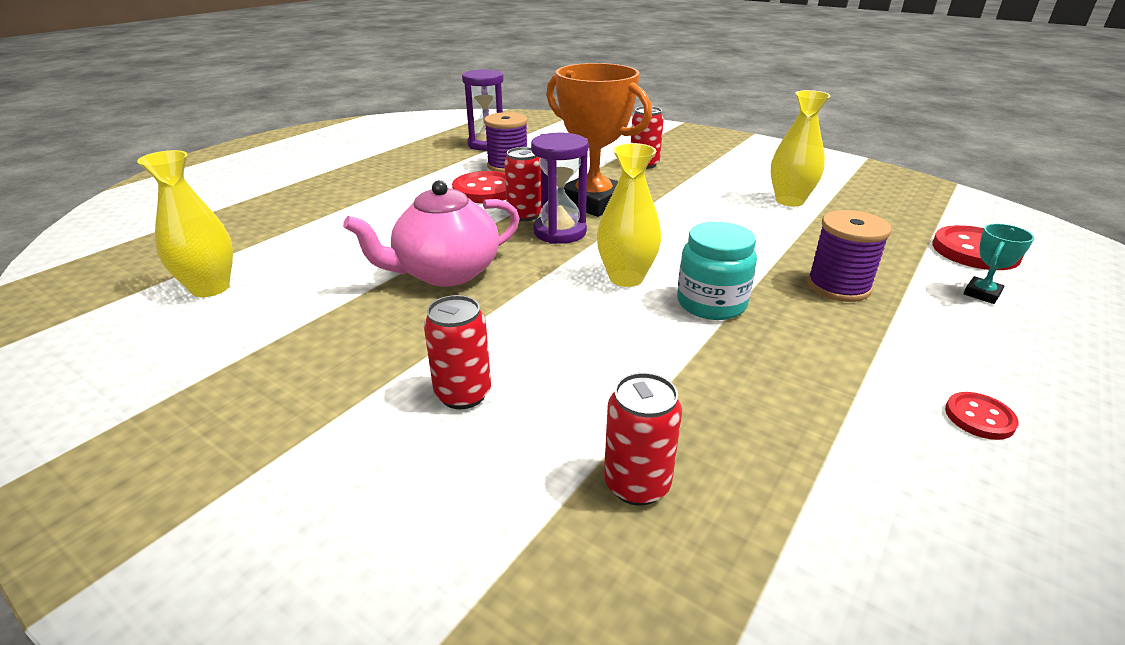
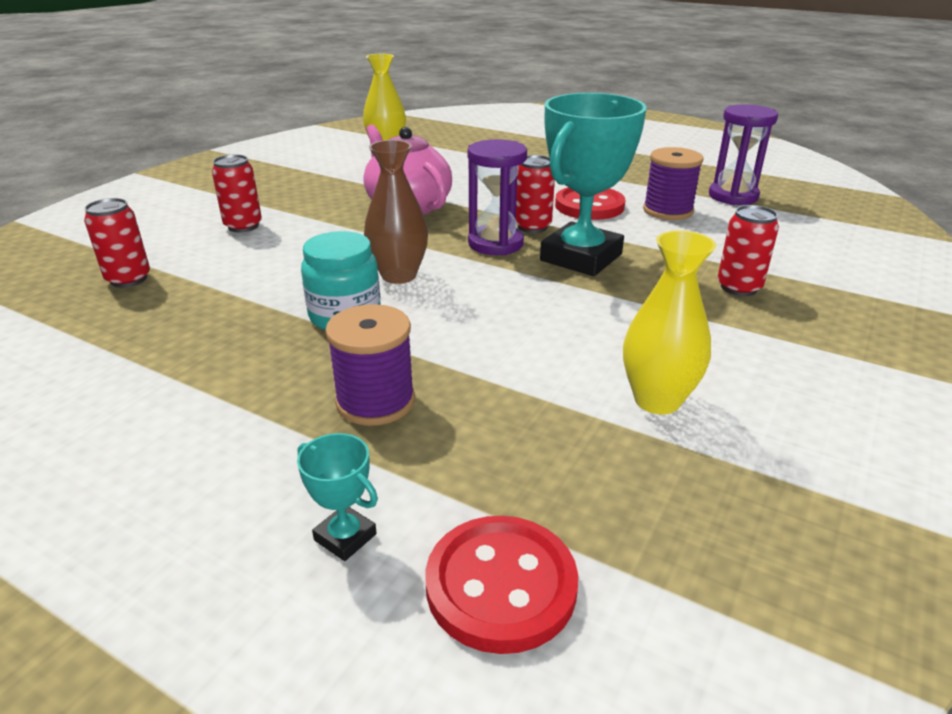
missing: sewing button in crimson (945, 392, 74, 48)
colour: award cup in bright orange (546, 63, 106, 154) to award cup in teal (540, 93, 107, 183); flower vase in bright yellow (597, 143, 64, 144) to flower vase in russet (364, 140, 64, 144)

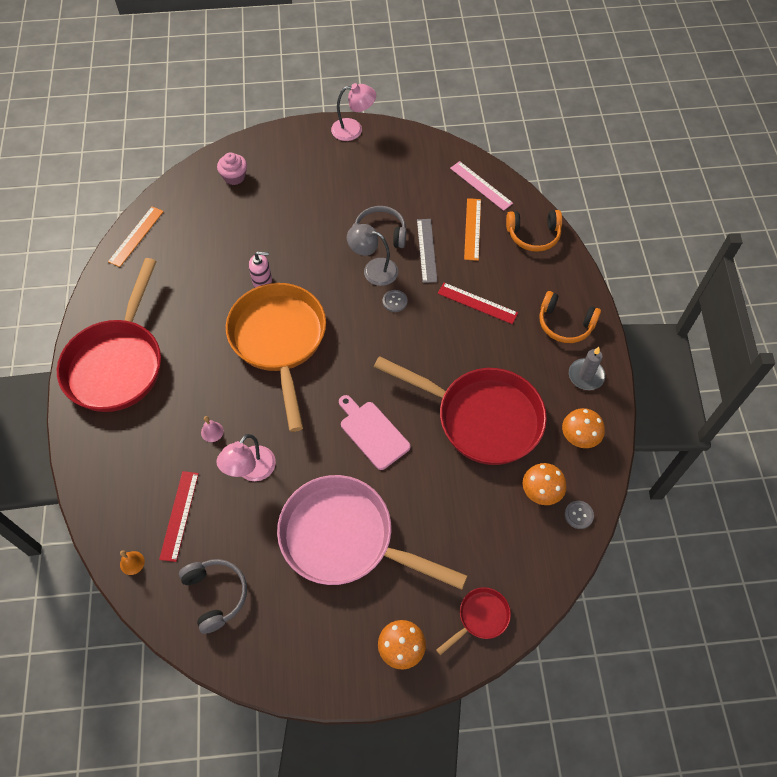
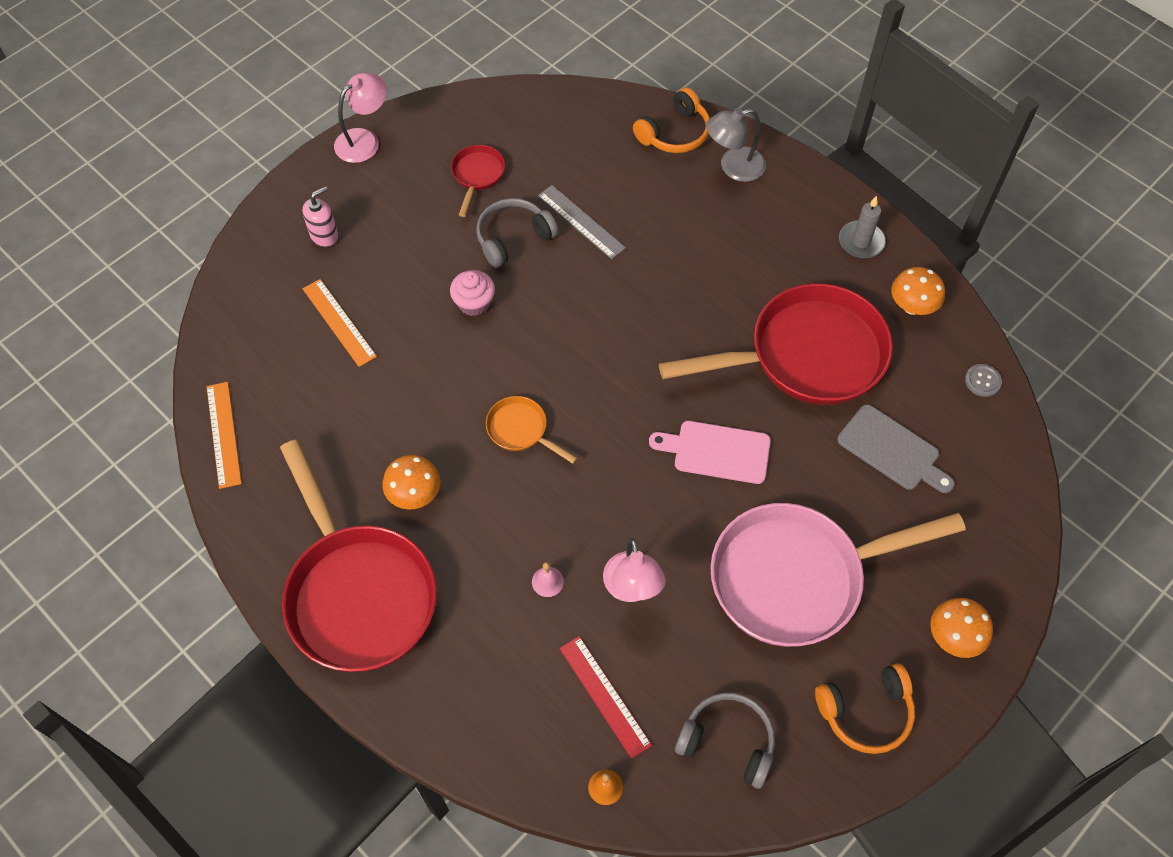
missing: sewing button in gray (382, 290, 26, 22); ruler in crimson (438, 283, 80, 41); ruler in rose-pink (450, 161, 63, 50)
appeared: chopping board in gray (837, 404, 118, 89)
relocated: fairy cake in rose-pink (217, 152, 30, 33) to (450, 270, 45, 46); pump bottle in rose-pink (249, 251, 23, 37) to (302, 186, 36, 61); lamp in gray (347, 224, 51, 62) to (706, 108, 60, 74); skillet in crimson (436, 587, 75, 68) to (451, 145, 54, 72); ruler in bright orange (464, 198, 17, 63) to (303, 279, 74, 88); toadstool in bright orange (523, 463, 44, 42) to (383, 455, 57, 55); headphones in bright orange (539, 291, 62, 52) to (815, 663, 100, 91)
size: skillet in bright orange (226, 283, 100, 149) = (486, 396, 92, 68) x0.43

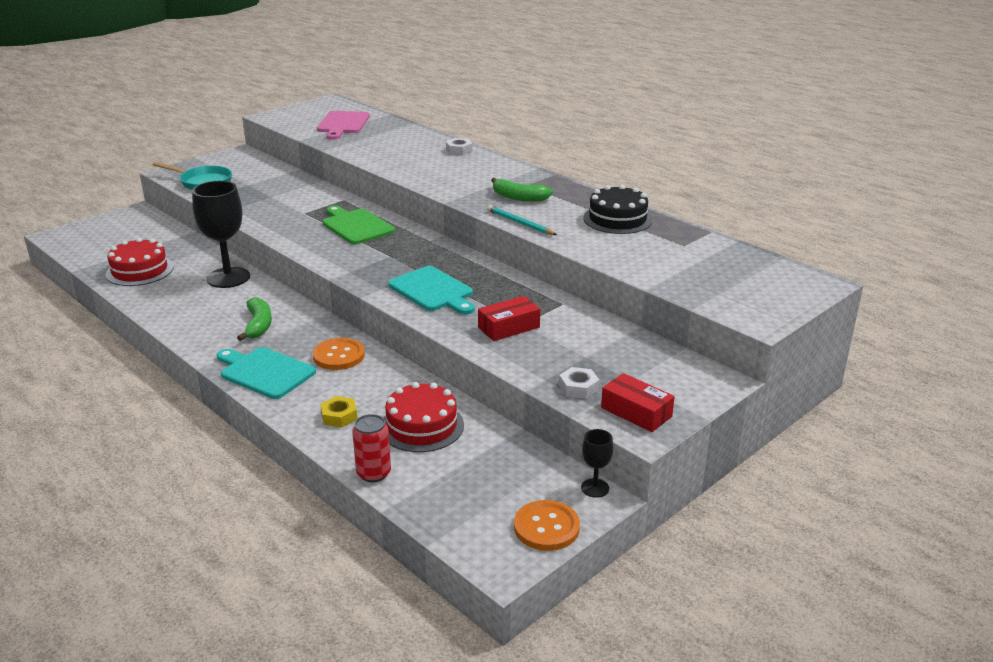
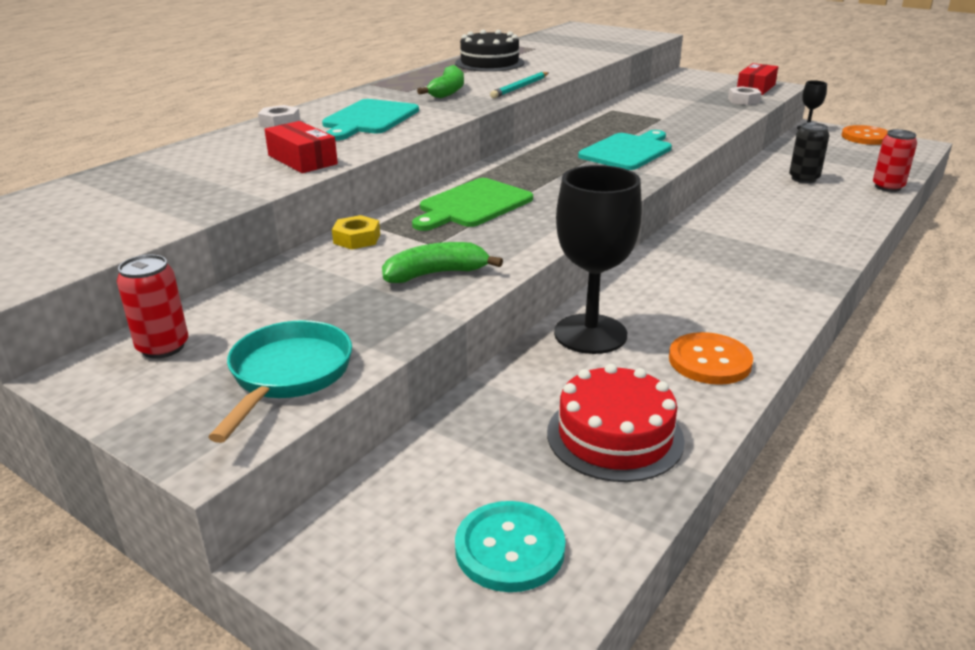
missing: chopping board in rose-pink (317, 111, 53, 29)
appeared: soda can in crimson (117, 255, 71, 104); sewing button in teal (455, 501, 110, 91)
relocated: chopping board in teal (217, 347, 99, 52) to (322, 99, 97, 42); toy banana in emerald (237, 297, 35, 44) to (382, 242, 121, 41); sewing button in bright orange (313, 338, 52, 32) to (669, 332, 84, 53); hex nut in bright yellow (320, 396, 38, 32) to (332, 215, 48, 34); parcel in crimson (478, 296, 62, 45) to (264, 121, 74, 52)
exchanged: cake in crimson (383, 382, 81, 70) to soda can in ebony (789, 122, 40, 61)

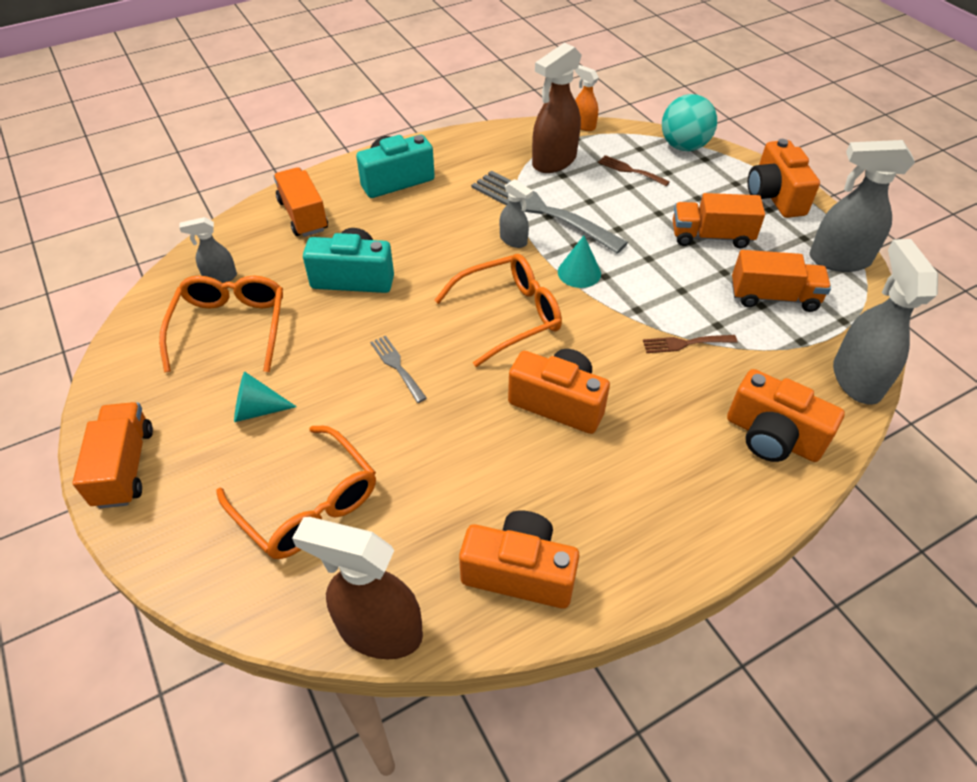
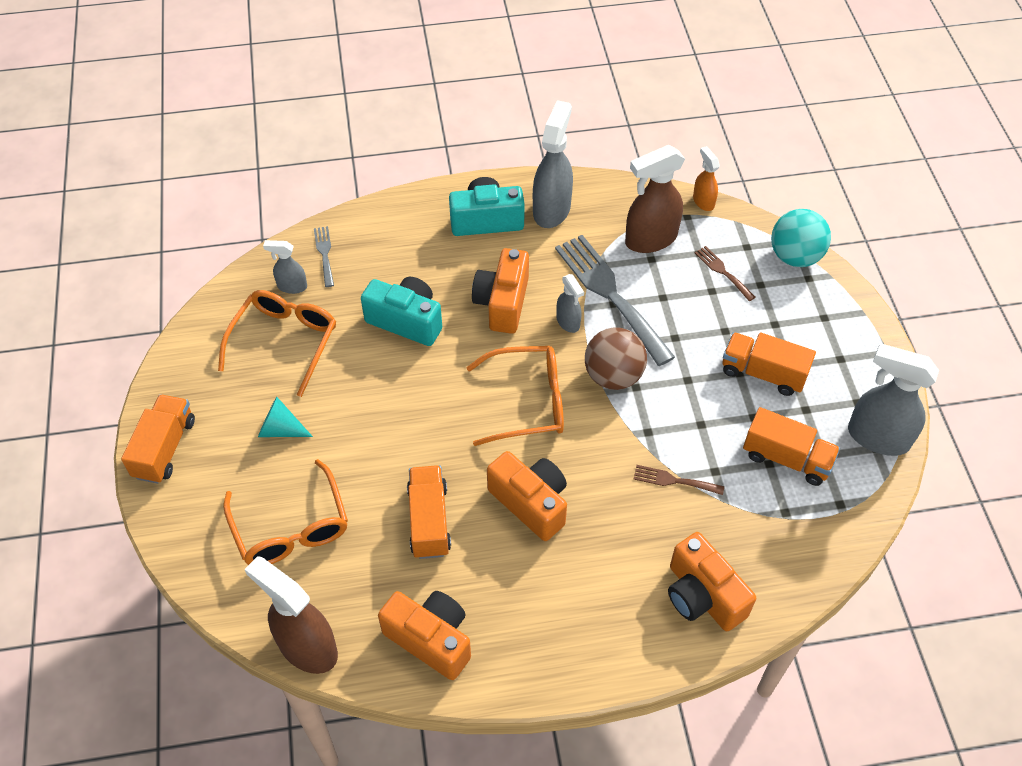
relocated: toy truck in bright orange (274, 167, 54, 70) to (407, 465, 44, 94); fork in gray (370, 336, 57, 67) to (314, 226, 20, 61); compact camera in bright orange (748, 139, 72, 79) to (472, 248, 57, 86); spray cleaner in gray (833, 239, 105, 166) to (533, 100, 40, 128)
exchanged: cone in teal (558, 236, 43, 52) to play ball in russet (585, 327, 62, 63)

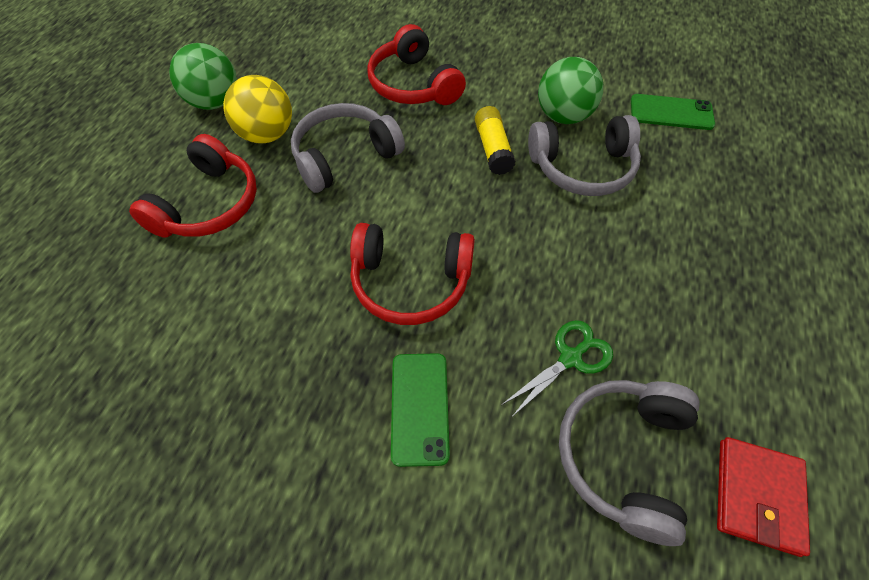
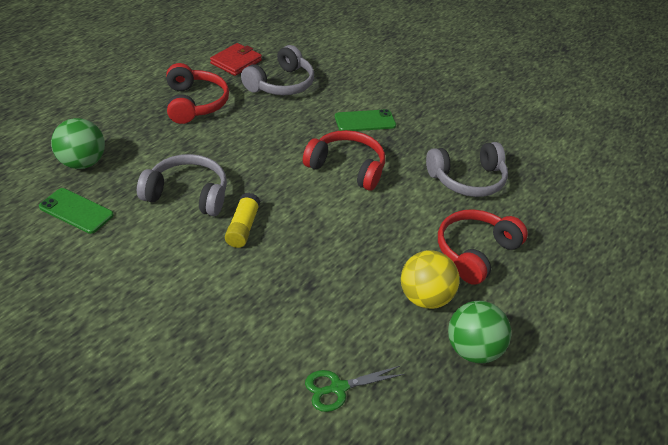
relocated: headphones in gray (291, 103, 114, 90) to (426, 142, 82, 55); headphones in crimson (367, 24, 99, 81) to (166, 63, 63, 61); scissors in emerald (501, 320, 112, 97) to (305, 366, 100, 46); play ball in emerald (538, 57, 65, 67) to (51, 118, 54, 51)
spun: mobile phone in emerald (391, 353, 59, 114) = (335, 109, 61, 22) 60 degrees clockwise

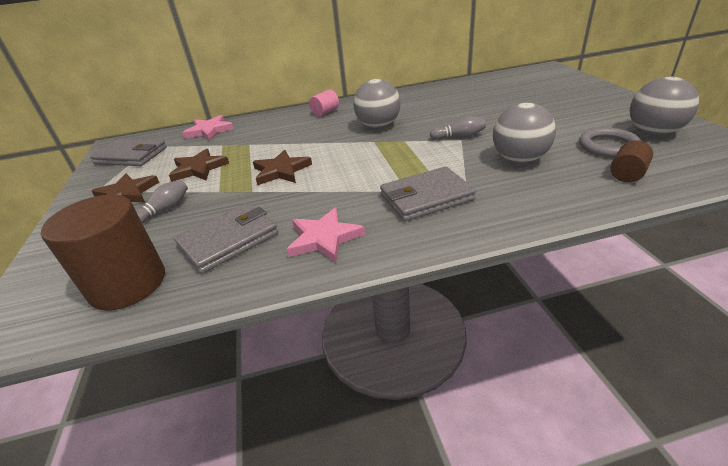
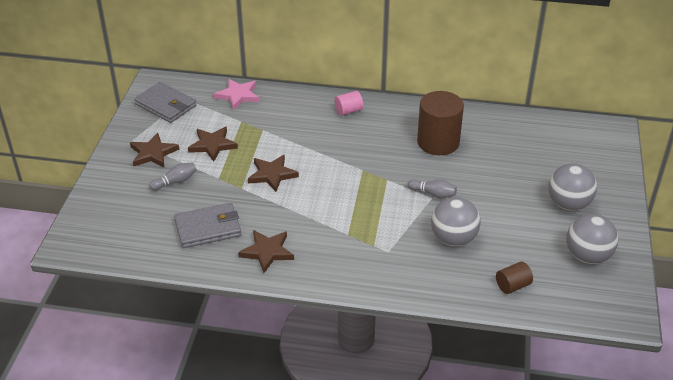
missing: wallet in gray (380, 166, 96, 55); hoop in gray (579, 128, 62, 30)
relocated: solid cylinder in russet (41, 194, 124, 117) to (417, 91, 47, 64); play ball in gray (353, 79, 48, 49) to (548, 163, 49, 48)
colour: star in rose-pink (287, 208, 78, 55) to star in russet (238, 230, 56, 43)

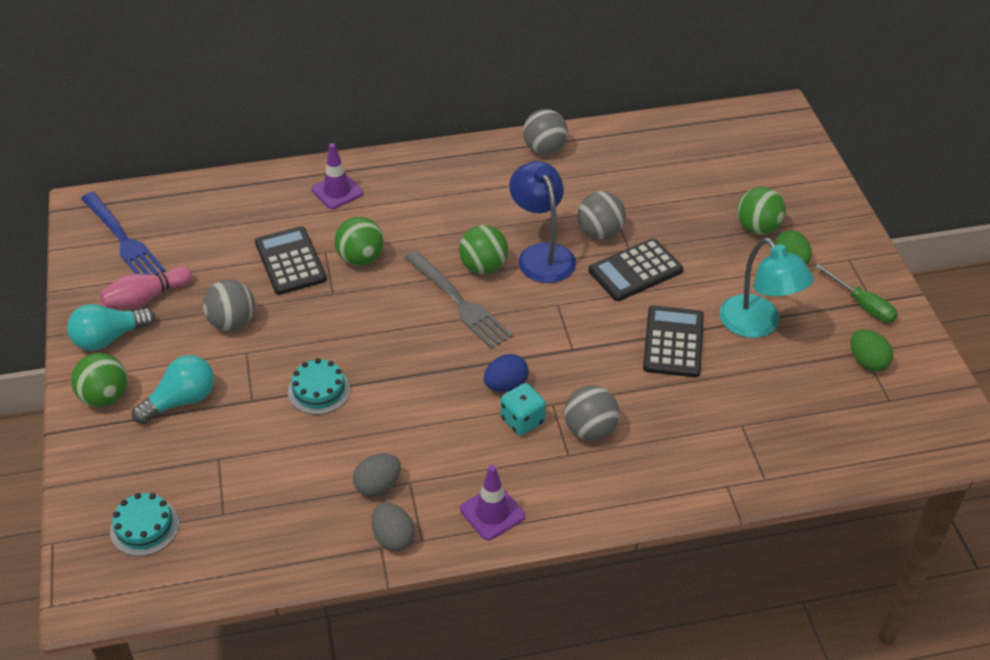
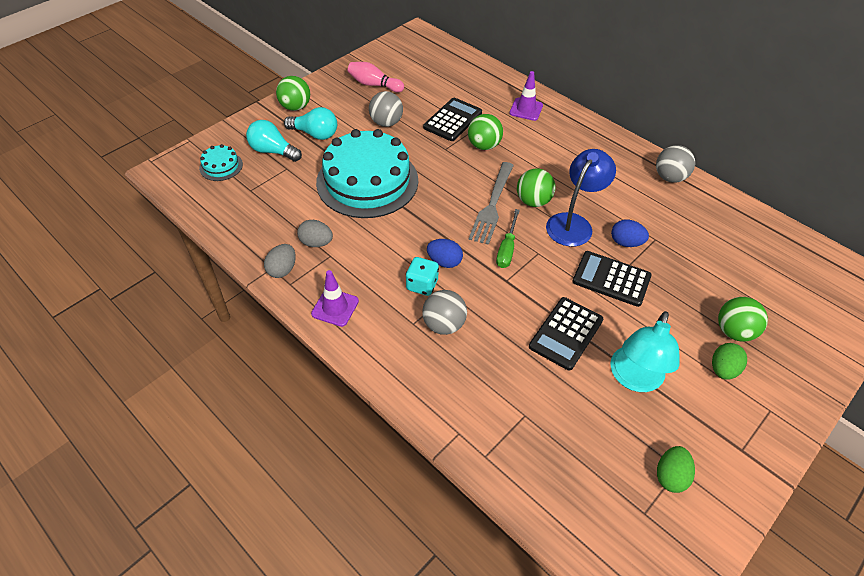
missing: fork in cobalt (81, 192, 85, 83)
relocated: lightbulb in teal (67, 304, 88, 47) to (246, 120, 56, 42); flat screwdriver in emerald (815, 264, 83, 59) to (496, 209, 24, 59)
exchanged: play ball in gray (577, 191, 49, 48) to egg in cobalt (611, 220, 38, 27)
spun: calculator in ebony (643, 305, 61, 72) = (529, 297, 74, 74) 150 degrees clockwise
size: cake in teal (288, 358, 62, 57) = (316, 129, 102, 89) x2.36

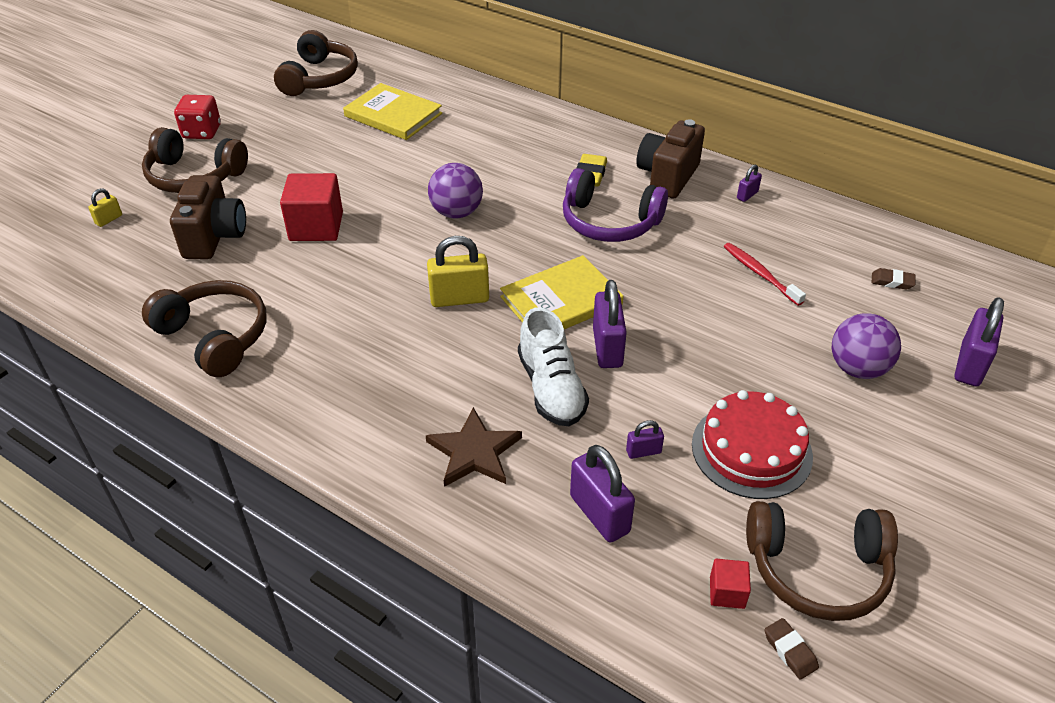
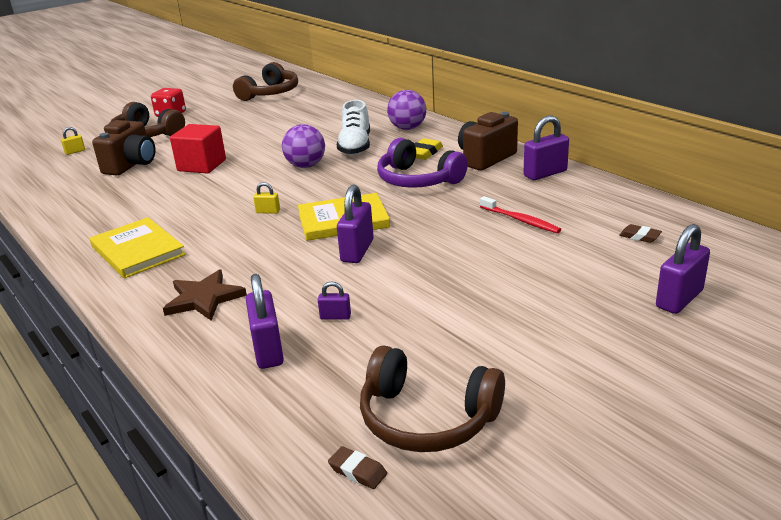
missing: headphones in russet (142, 280, 124, 97); cake in crimson (692, 390, 121, 109); solid cube in crimson (710, 559, 41, 50)
relocated: book in bright yellow (343, 83, 99, 57) to (90, 217, 96, 62); sneaker in pure white (518, 307, 71, 119) to (337, 100, 33, 55); play ball in purple (832, 314, 69, 65) to (387, 90, 39, 40)
spun: toothbrush in crimson (724, 243, 82, 63) = (480, 196, 81, 37) 150 degrees clockwise; pencil eraser in russet (764, 618, 55, 62) = (328, 446, 59, 43) 45 degrees counterclockwise
size: lock in bright yellow (427, 236, 62, 71) = (253, 182, 27, 32) x0.51; lock in purple (737, 165, 25, 37) = (523, 115, 46, 65) x1.97

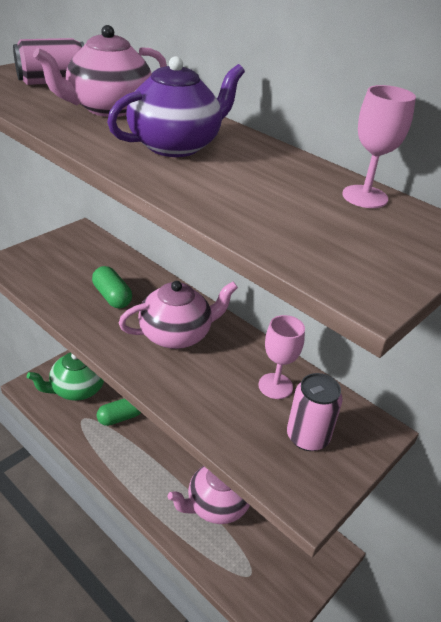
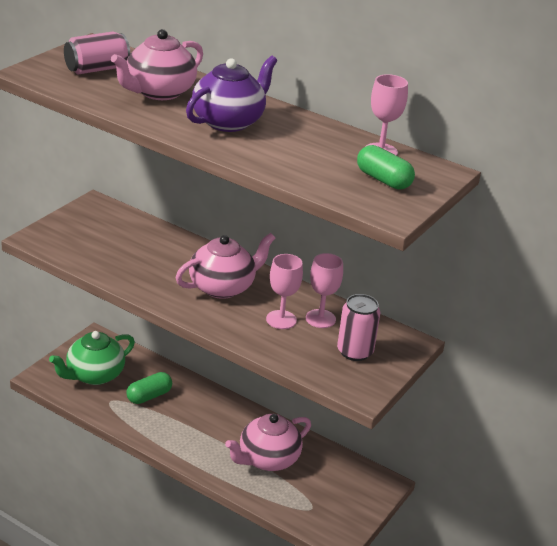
appeared: wine glass in rose-pink (266, 254, 37, 75)
relocated: capsule in emerald (92, 266, 40, 42) to (357, 145, 58, 45)

